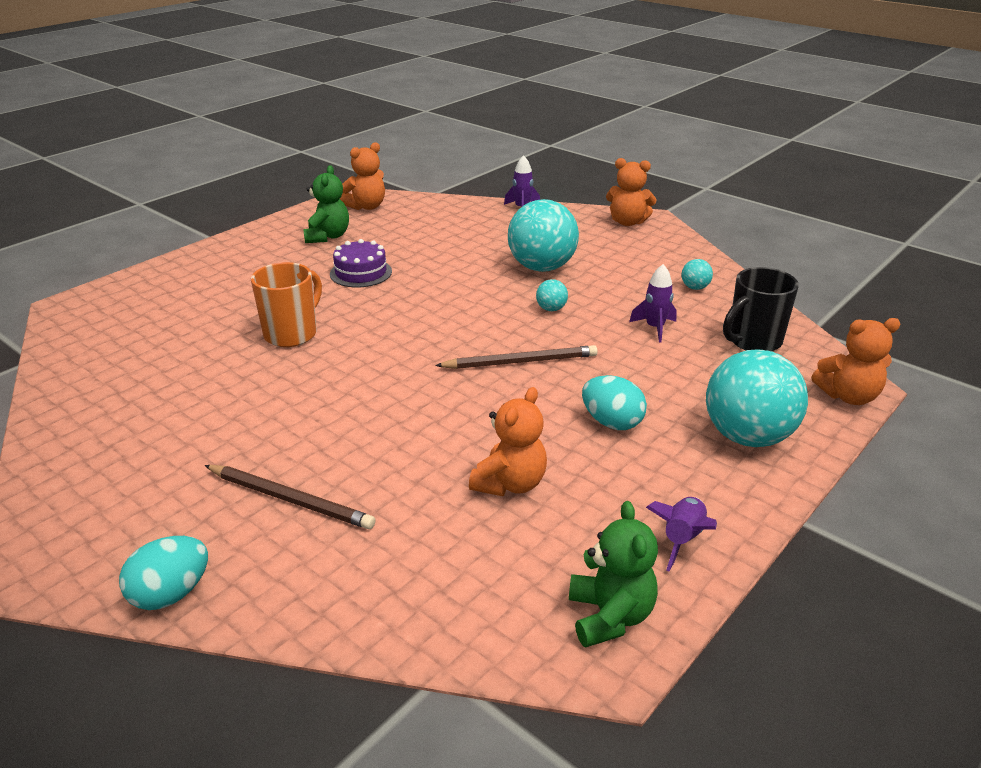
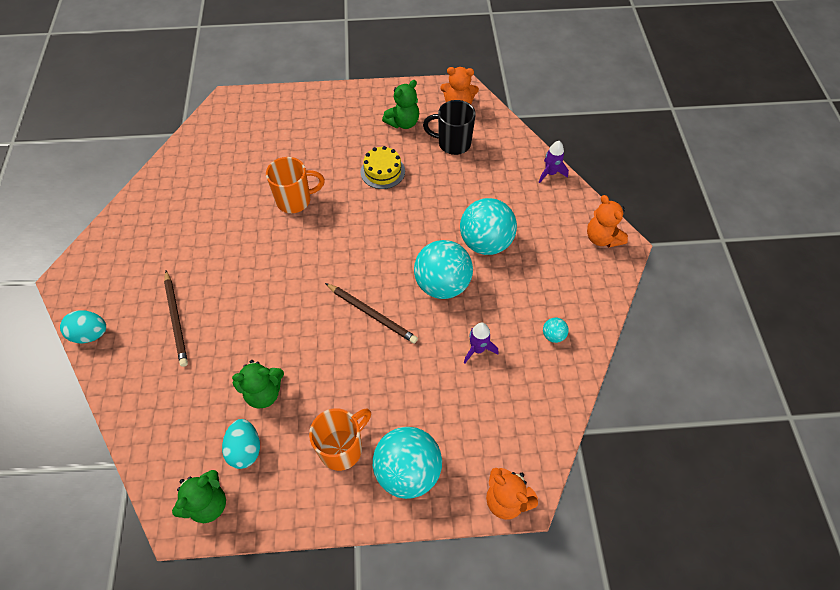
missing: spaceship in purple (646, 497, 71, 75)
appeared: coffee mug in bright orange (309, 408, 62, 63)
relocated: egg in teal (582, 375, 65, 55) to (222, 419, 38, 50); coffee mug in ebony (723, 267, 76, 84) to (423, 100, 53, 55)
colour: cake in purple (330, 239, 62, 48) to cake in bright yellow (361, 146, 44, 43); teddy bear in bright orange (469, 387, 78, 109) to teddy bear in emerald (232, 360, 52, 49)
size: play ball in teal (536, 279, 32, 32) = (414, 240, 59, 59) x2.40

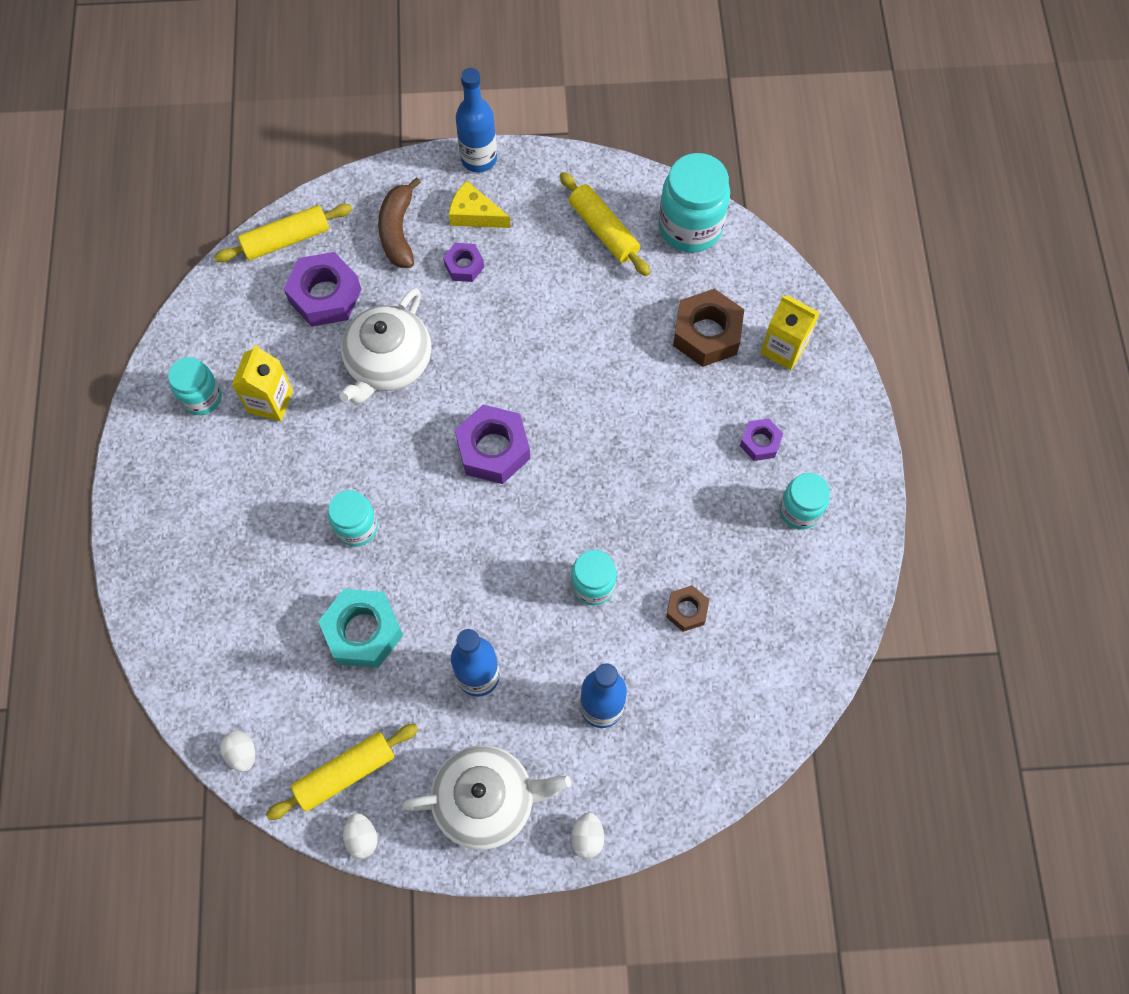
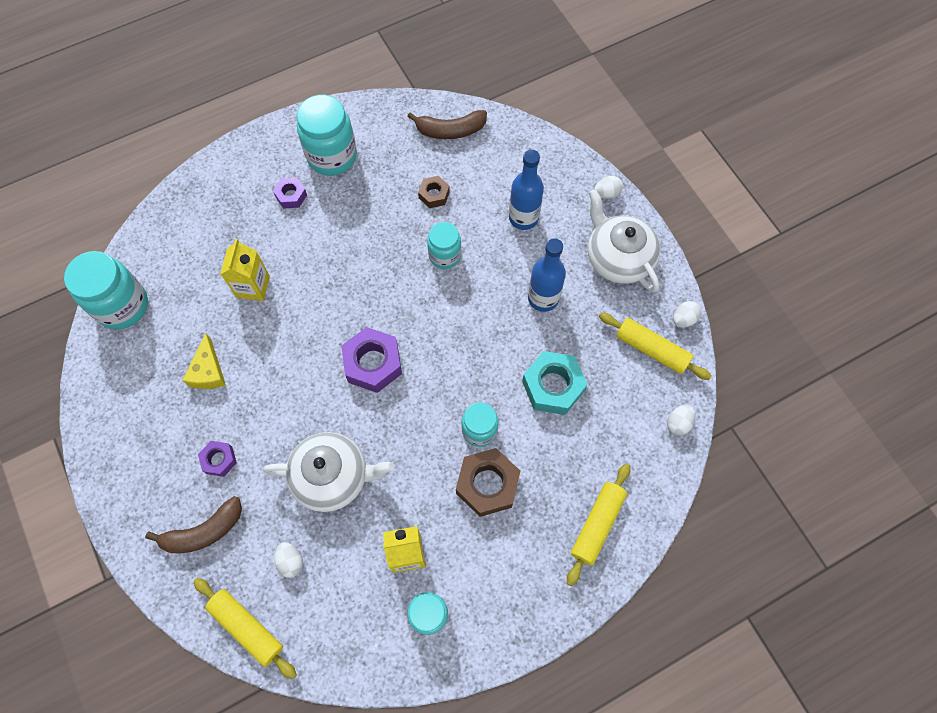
missing: drink bottle in cobalt (456, 68, 41, 105)
appeared: toy banana in russet (407, 110, 80, 29)
relocated: cheese wedge in bright yellow (449, 181, 62, 47) to (182, 334, 44, 55); pastry roller in bright yellow (560, 172, 90, 104) to (567, 463, 63, 123); hex nut in russet (673, 289, 71, 78) to (456, 448, 64, 69); juice carton in bright yellow (760, 295, 60, 75) to (221, 239, 49, 62)
exchanged: hex nut in purple (284, 252, 77, 75) to egg in pure white (274, 542, 29, 36)
size: jar in teal (779, 473, 51, 57) = (297, 95, 60, 81) x1.64

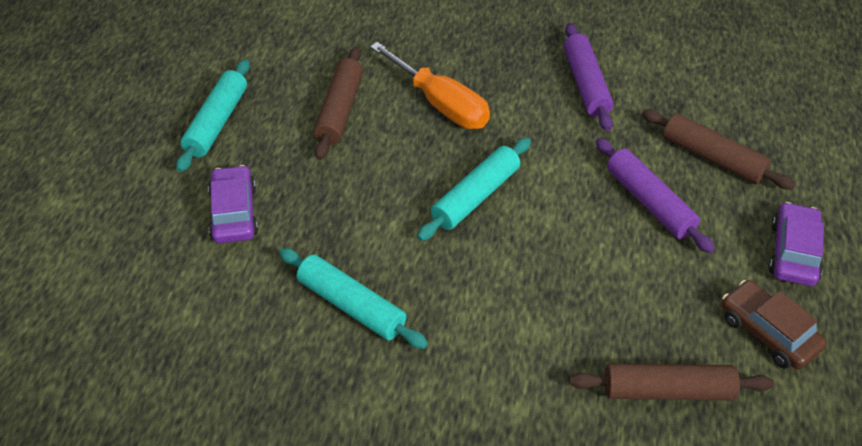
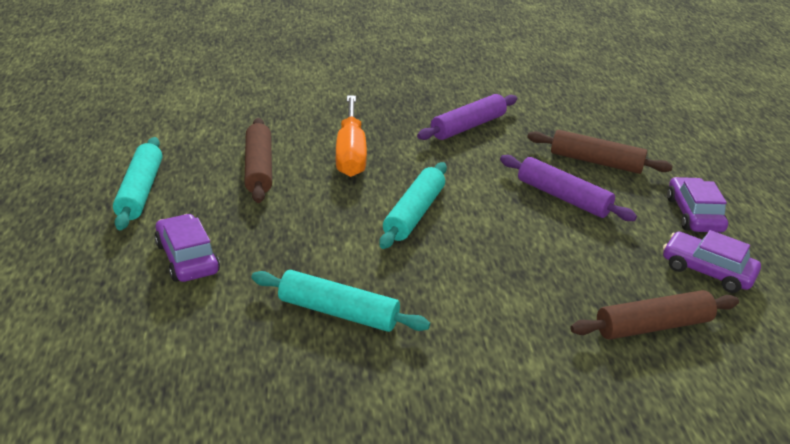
colour: toy car in russet (721, 280, 106, 90) to toy car in purple (663, 230, 98, 63)
spun: flat screwdriver in bright orange (370, 42, 120, 87) = (336, 95, 31, 82) 60 degrees clockwise; pastry roller in purple (564, 23, 49, 108) = (417, 94, 100, 46) 75 degrees clockwise

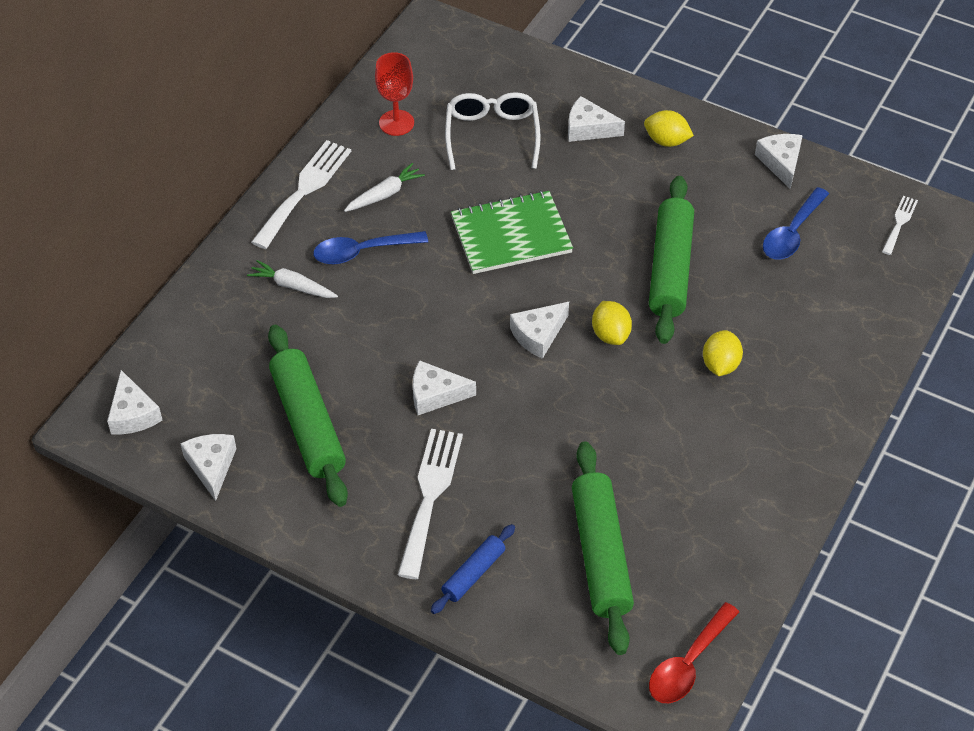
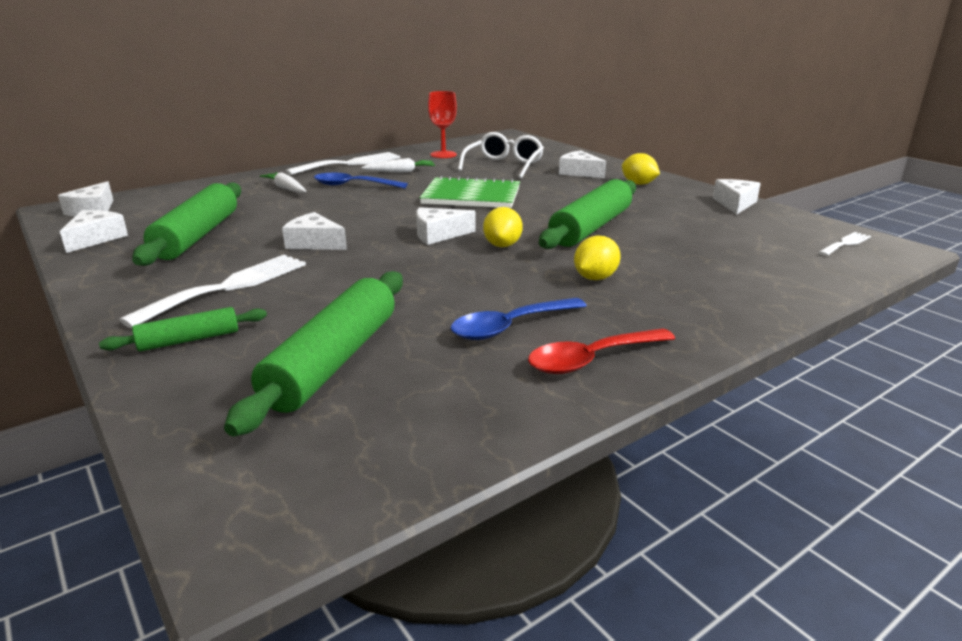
relocated: tablespoon in crimson (649, 602, 90, 101) to (528, 328, 147, 46); tablespoon in cobalt (763, 187, 66, 73) to (451, 298, 136, 42)
colour: pastry roller in cobalt (431, 524, 84, 90) to pastry roller in emerald (99, 307, 168, 44)

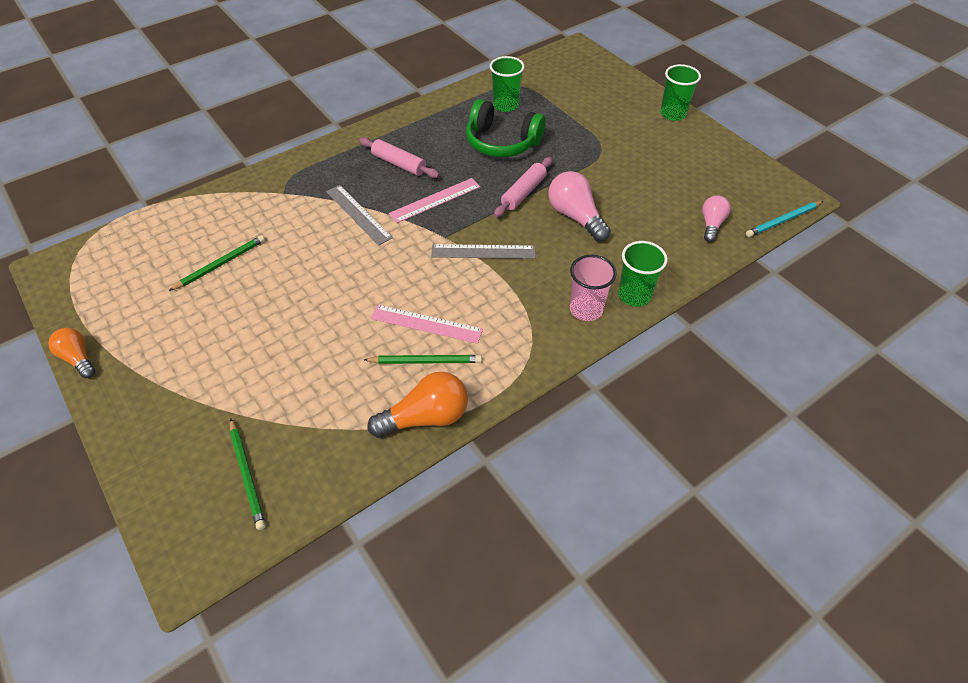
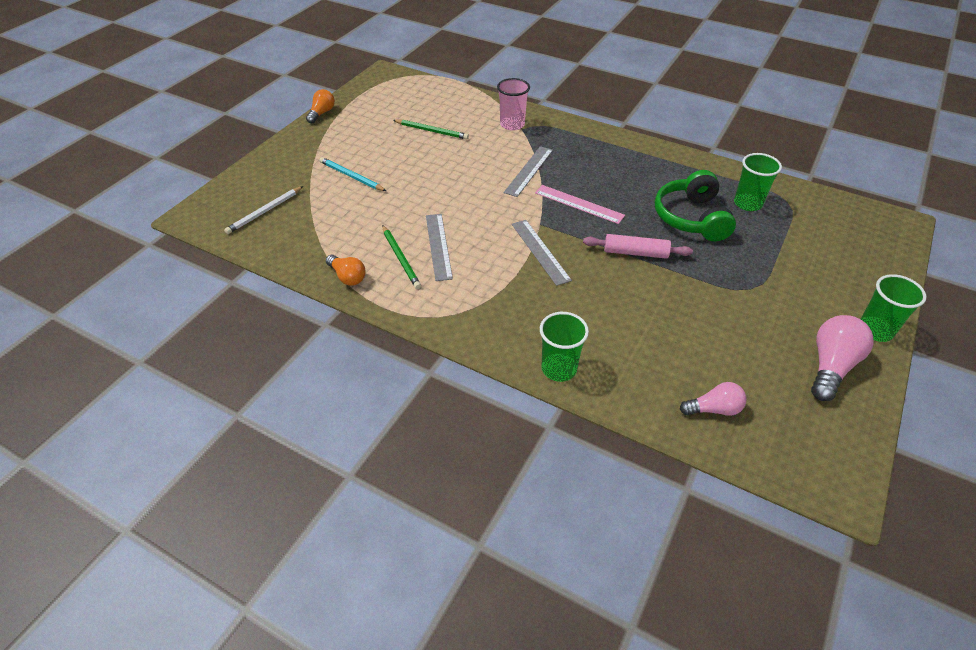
missing: pastry roller in rose-pink (359, 137, 81, 41)
relocated: lightbulb in rose-pink (549, 171, 62, 70) to (811, 315, 63, 86); tumbler in rose-pink (570, 255, 46, 66) to (497, 78, 33, 53); pencil in teal (746, 201, 77, 36) to (320, 157, 66, 34)
colour: pencil in emerald (230, 418, 36, 112) to pencil in pure white (224, 186, 79, 48); ruler in rose-pink (371, 305, 112, 39) to ruler in gray (426, 214, 27, 67)
size: lightbulb in bright orange (367, 372, 101, 66) = (326, 255, 39, 30) x0.63

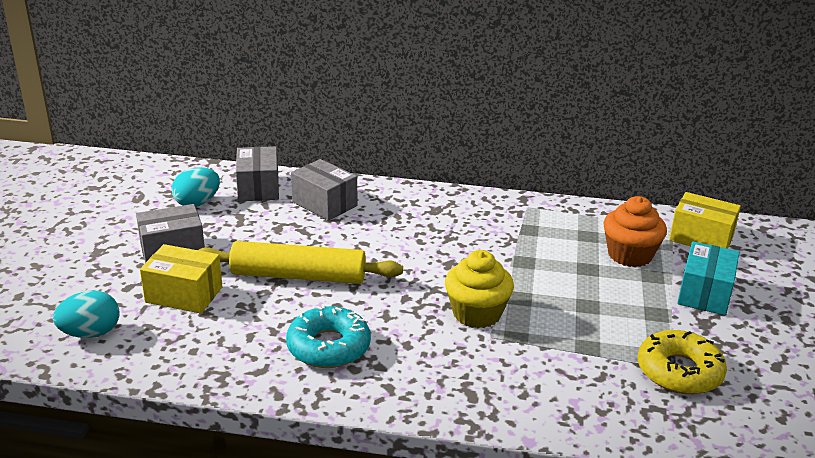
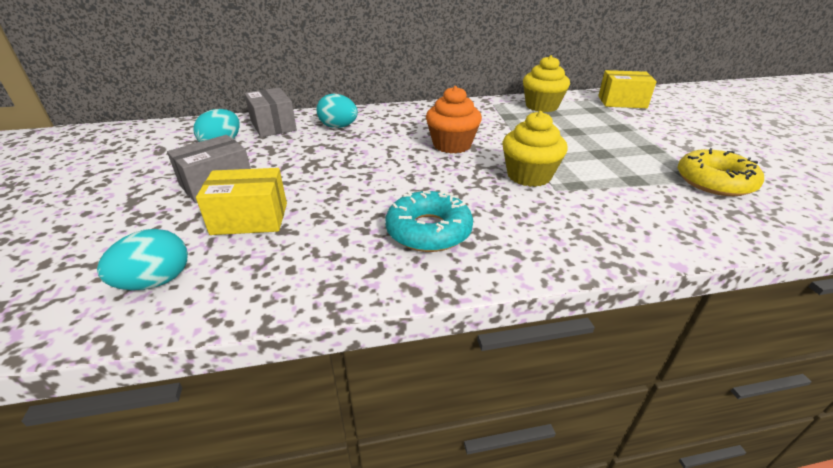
missing: pastry roller in bright yellow (199, 241, 204, 43); parcel in teal (677, 241, 63, 74)
appeared: fairy cake in bright yellow (523, 55, 47, 57)
relocated: fairy cake in bright orange (603, 196, 64, 71) to (426, 86, 56, 67)
exchanged: parcel in gray (291, 159, 66, 62) to egg in teal (317, 94, 41, 34)

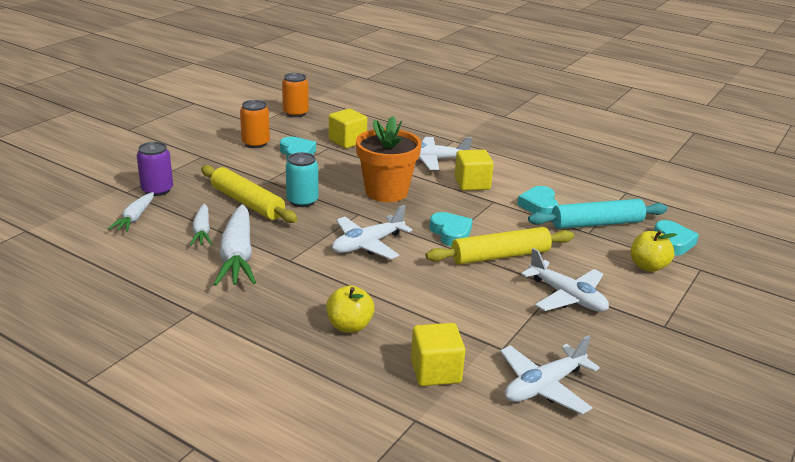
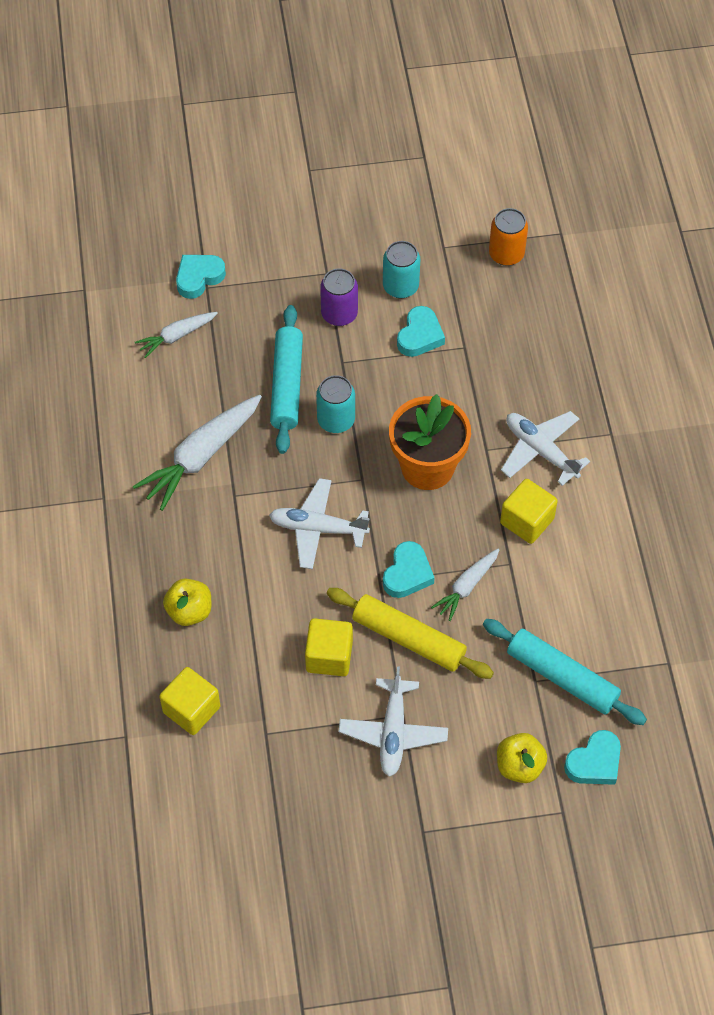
missing: plane in pure white (500, 335, 100, 80)
relocated: soda can in purple (137, 142, 36, 54) to (320, 268, 38, 58); root vegetable in pure white (190, 204, 22, 42) to (431, 548, 68, 73); solid cube in bright yellow (329, 109, 38, 39) to (305, 618, 48, 58); heart in teal (517, 186, 41, 28) to (176, 255, 50, 44)
colour: pastry roller in bright yellow (201, 165, 97, 58) to pastry roller in teal (270, 305, 33, 149); soda can in bright orange (240, 100, 30, 48) to soda can in teal (383, 241, 37, 57)

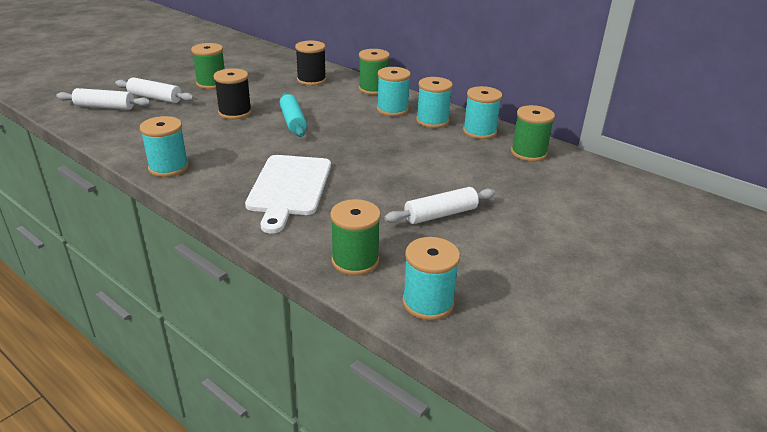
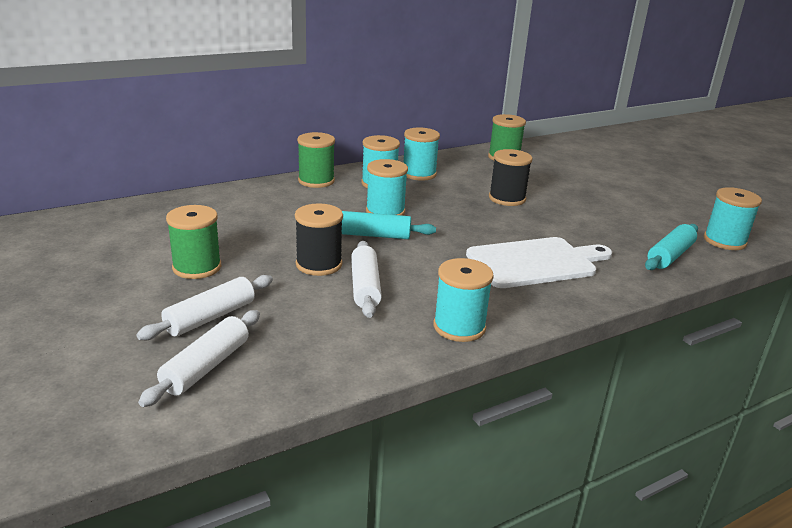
relocated: bobbin in ebony (295, 41, 31, 45) to (489, 149, 44, 57); pastry roller in pure white (384, 187, 111, 37) to (351, 241, 31, 77); bobbin in teal (463, 86, 39, 53) to (366, 159, 42, 57)
exchanged: bobbin in emerald (330, 199, 51, 77) to pastry roller in teal (645, 224, 53, 46)
spun: chopping board in pure white (245, 155, 86, 79) = (466, 237, 146, 51) 45 degrees counterclockwise

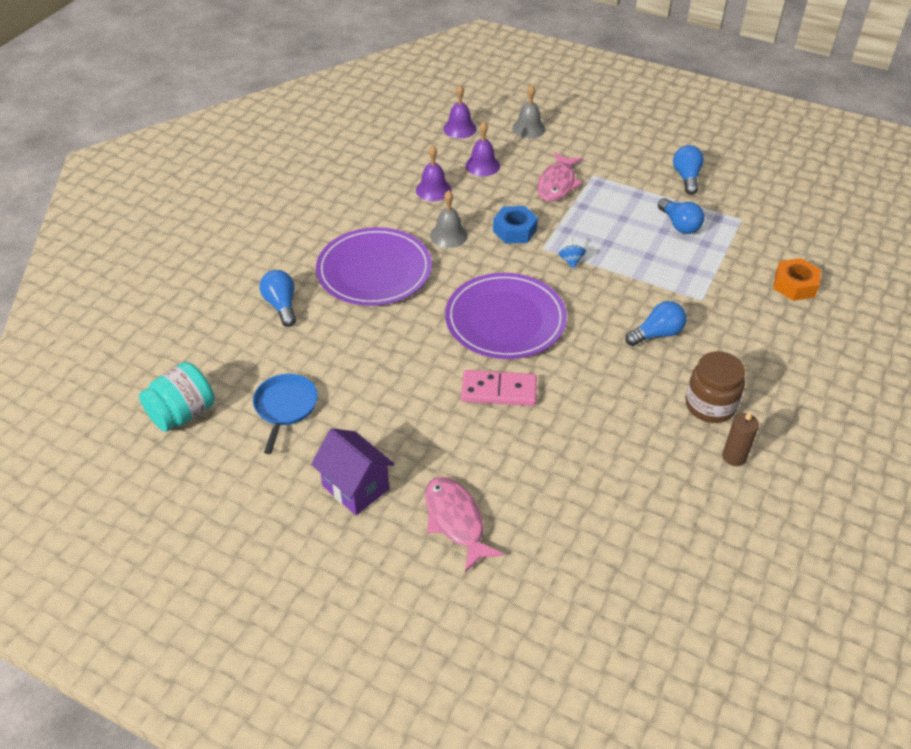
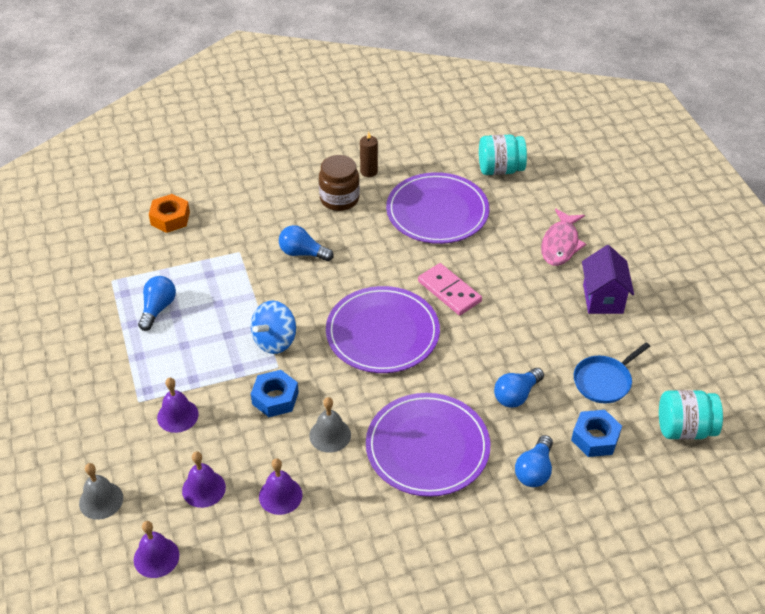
appeared: flat dish in purple (386, 172, 103, 72); jar in teal (479, 135, 48, 40); hex nut in cobalt (571, 410, 51, 47)
relocated: lightbulb in cobalt (673, 145, 31, 50) to (494, 368, 50, 40)
exchanged: fish in rose-pink (537, 152, 46, 50) to bell in purple (157, 378, 42, 55)
size: whirligig in cobalt (558, 237, 28, 32) = (251, 300, 45, 54) x1.91

